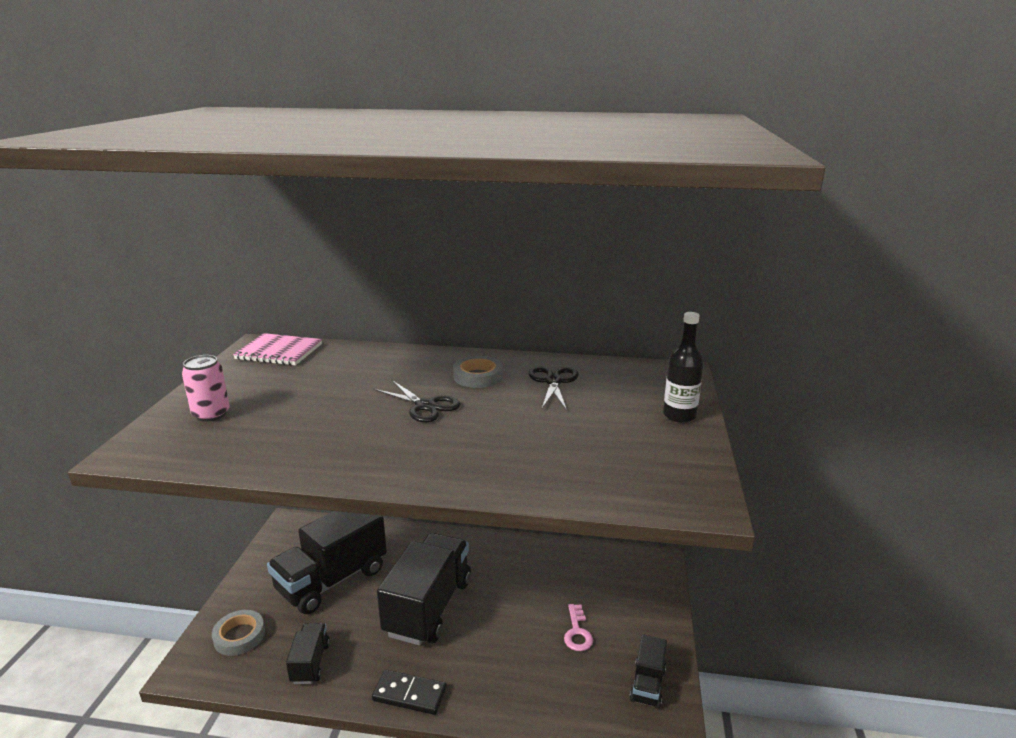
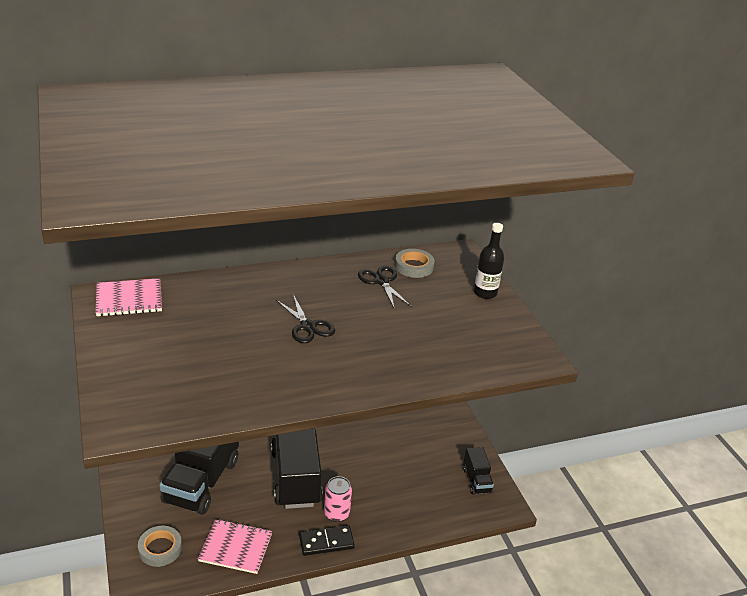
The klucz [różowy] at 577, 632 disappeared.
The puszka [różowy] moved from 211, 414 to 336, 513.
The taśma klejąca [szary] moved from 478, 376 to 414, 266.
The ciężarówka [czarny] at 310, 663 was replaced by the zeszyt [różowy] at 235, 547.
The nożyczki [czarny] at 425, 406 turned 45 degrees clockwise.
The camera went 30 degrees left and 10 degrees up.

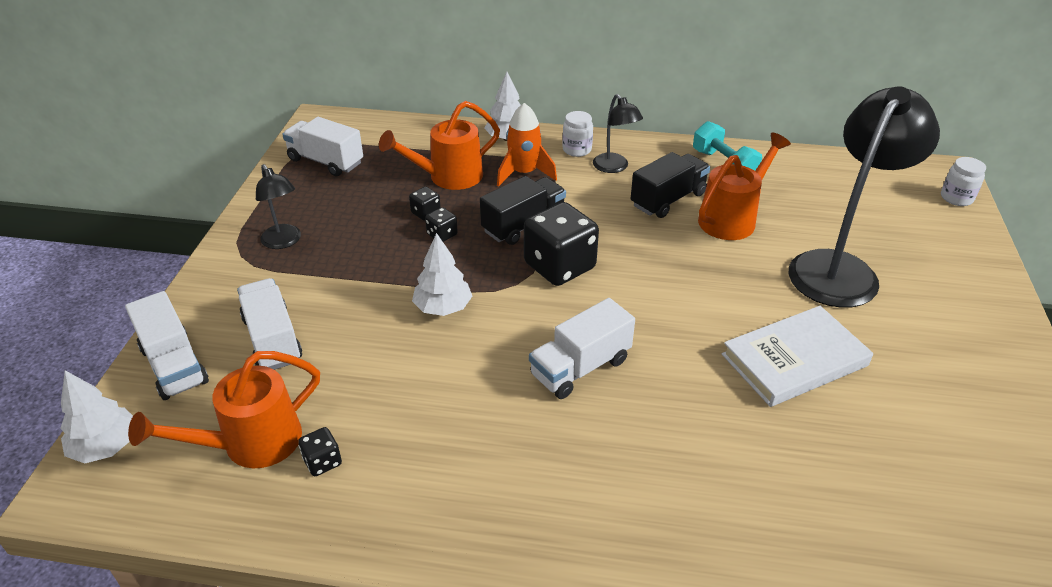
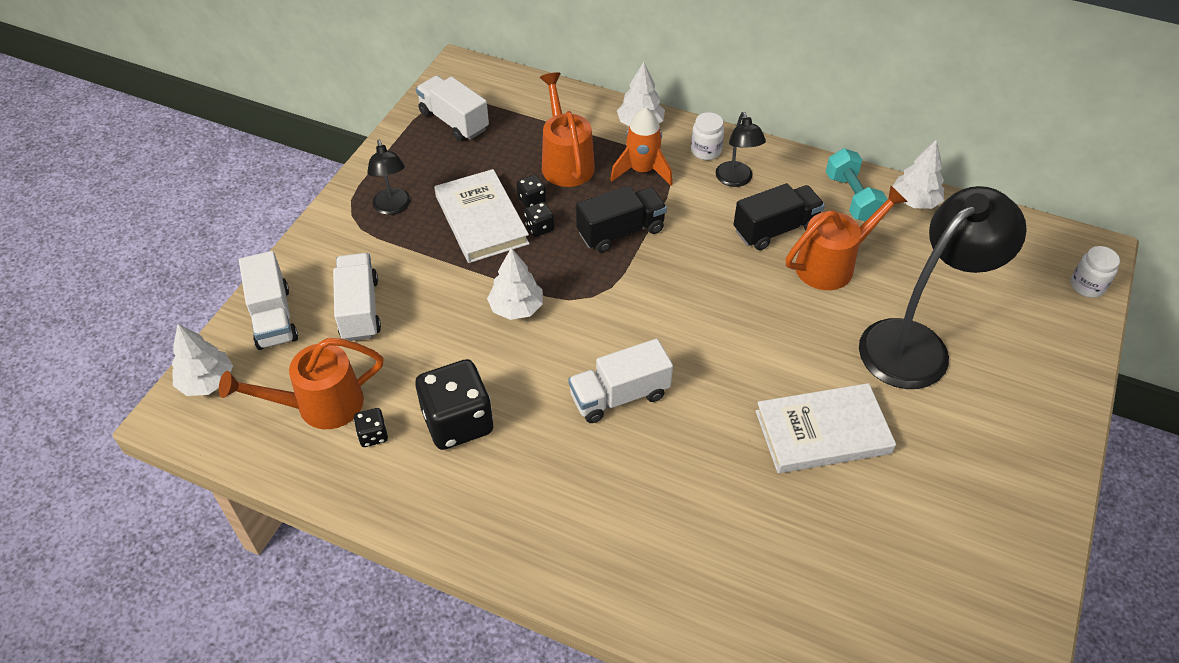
The książka [biały] at 481, 220 appeared.
The drzewko [biały] at 915, 201 appeared.
The kostka do gry [czarny] moved from 559, 266 to 458, 422.
The konewka [pomarańczowy] at 448, 177 turned 90 degrees clockwise.
The camera went 15 degrees right and 10 degrees up.

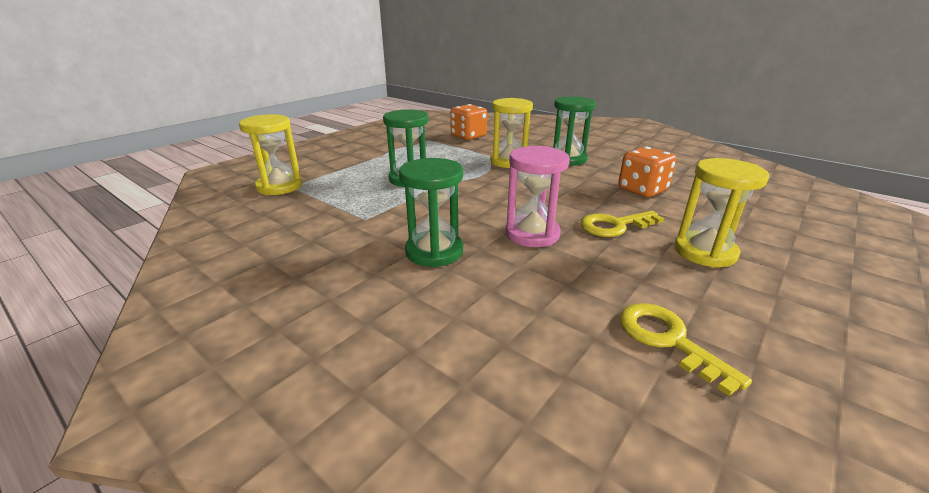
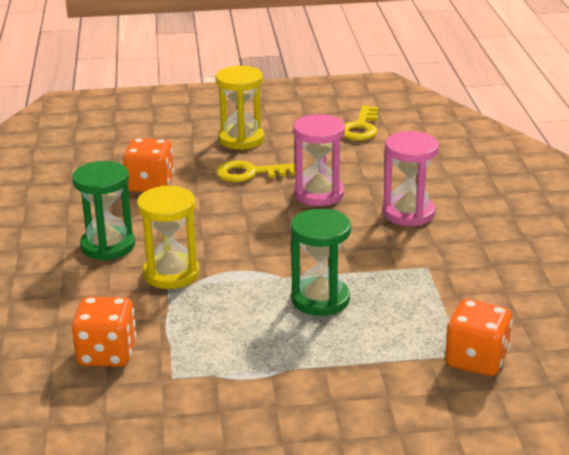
The klepsydra [żółty] at 279, 186 was replaced by the kostka do gry [pomarańczowy] at 476, 360.
The klepsydra [zielony] at 434, 251 became the klepsydra [różowy] at 408, 213.
The klucz [żółty] at 615, 226 turned 150 degrees clockwise.
The camera went 135 degrees left and 0 degrees up.

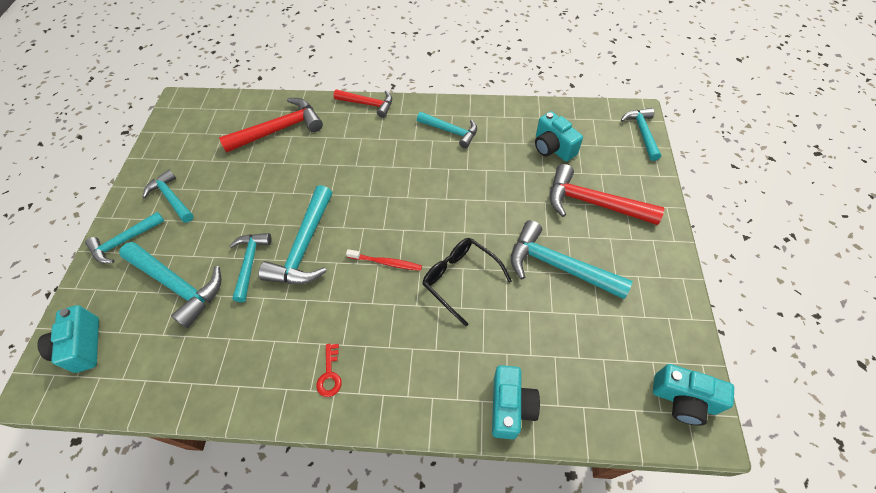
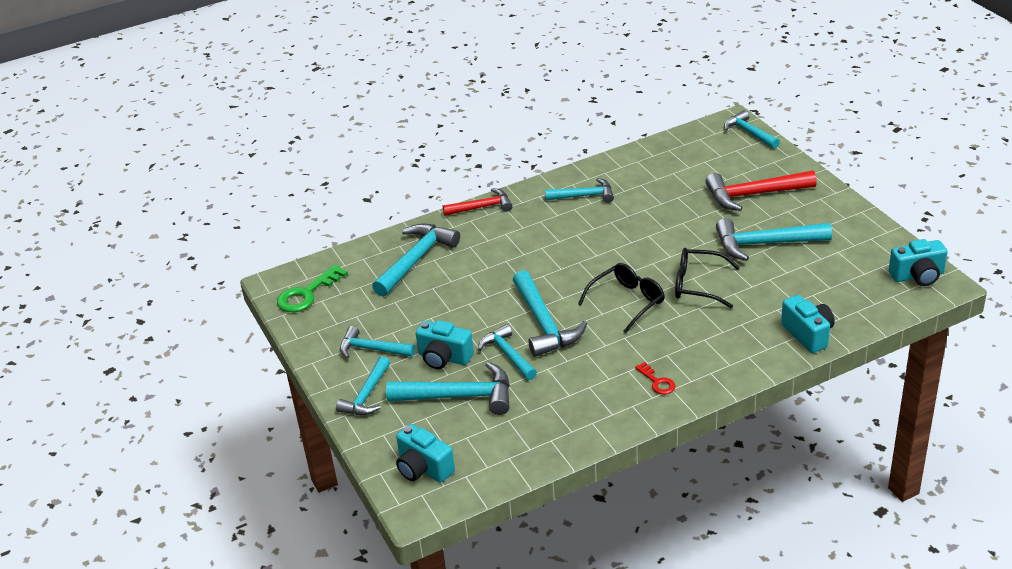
The klucz [zielony] at 307, 294 appeared.
The aparat fotograficzny [turkusowy] moved from 553, 148 to 444, 358.
The szczoteczka do zębów [czerwony] at 386, 263 was replaced by the okulary [czarny] at 627, 302.
The młotek [czerwony] at 280, 129 became the młotek [turkusowy] at 416, 259.
The camera went 30 degrees left and 20 degrees down.

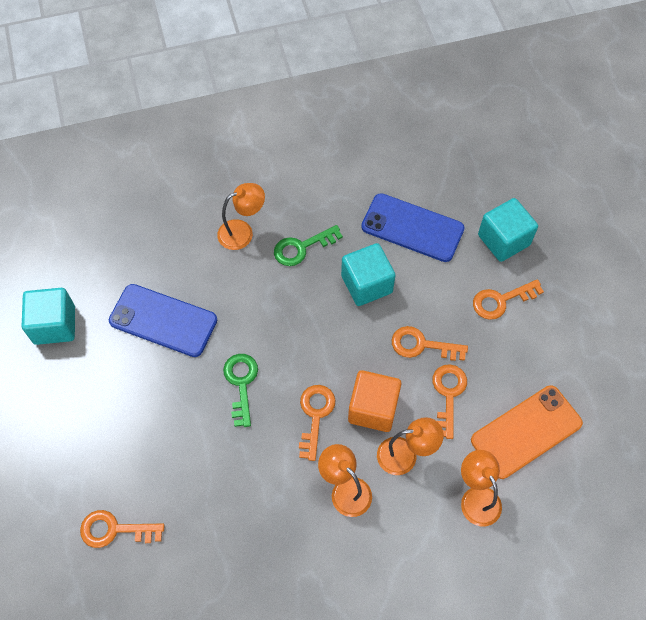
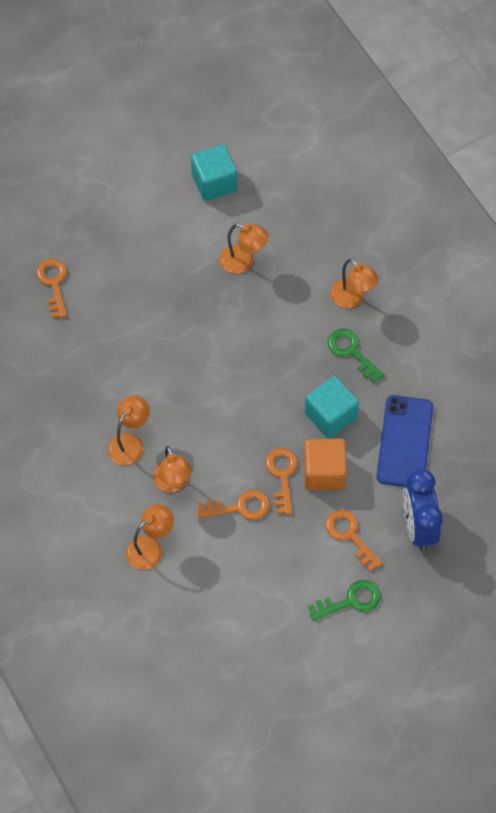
The klucz [pomarańczowy] at 315, 416 disappeared.
The telefon [pomarańczowy] at 526, 432 disappeared.
The klucz [zielony] moved from 241, 384 to 350, 600.
The sześcian [pomarańczowy] moved from 373, 408 to 324, 472.
The telefon [niebieski] at 163, 320 was replaced by the lampka [pomarańczowy] at 243, 262.
The sześcian [turkusowy] at 503, 240 was replaced by the budzik [niebieski] at 418, 526.
The camera went 75 degrees right and 0 degrees up.

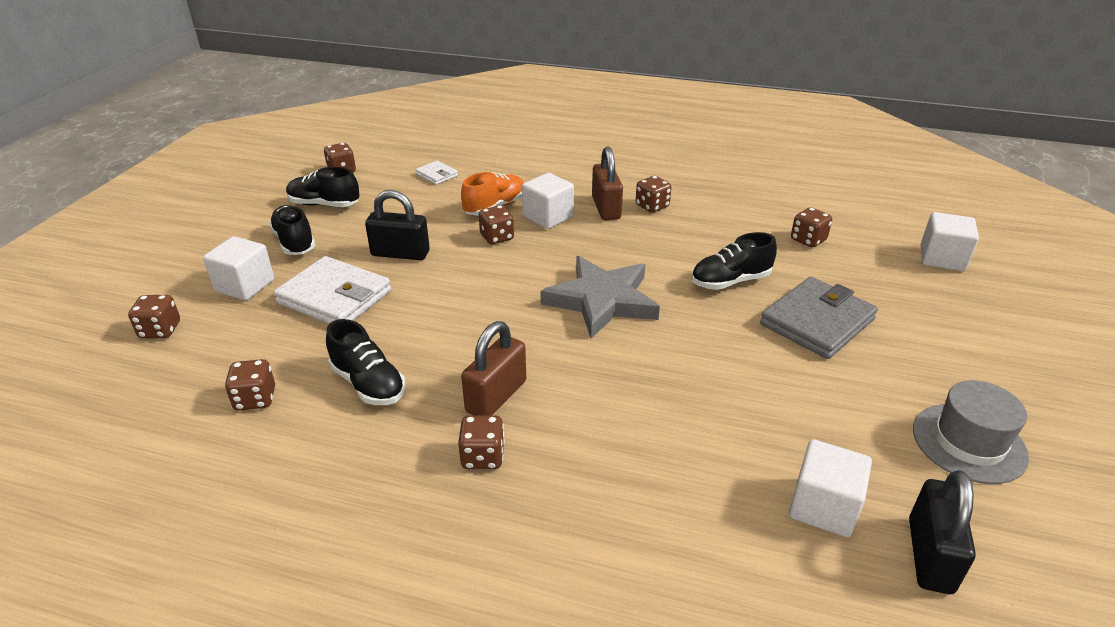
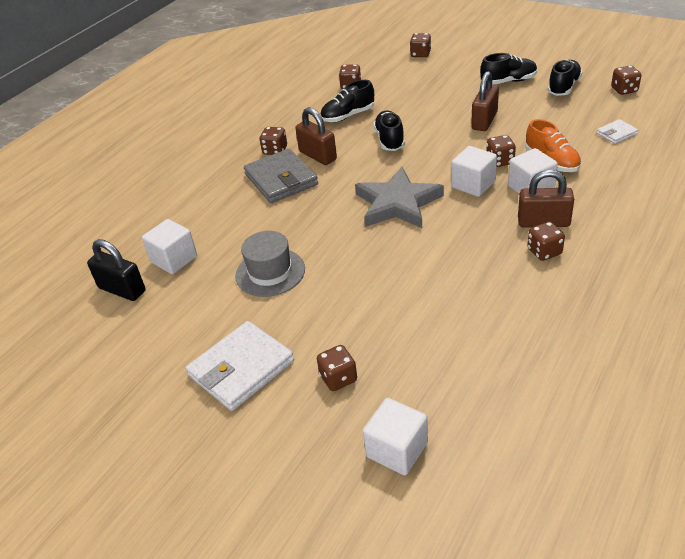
The sześcian [biały] moved from 245, 285 to 473, 184.
The portfel [biały] moved from 334, 297 to 241, 369.
The but [czarny] moved from 730, 281 to 390, 140.
The portfel [szary] moved from 817, 322 to 281, 180.
The kostka do gry [brązowy] moved from 808, 240 to 338, 378.
The kapelusz [szary] moved from 969, 443 to 270, 272.
The kłódka [czarny] at 400, 253 became the kłódka [brązowy] at 484, 121.
The camera went 110 degrees right and 5 degrees up.

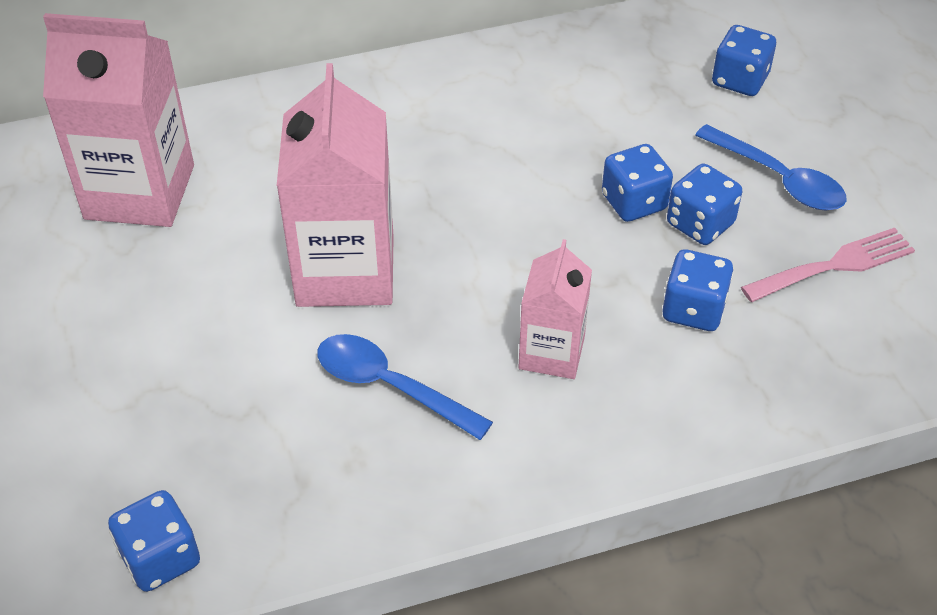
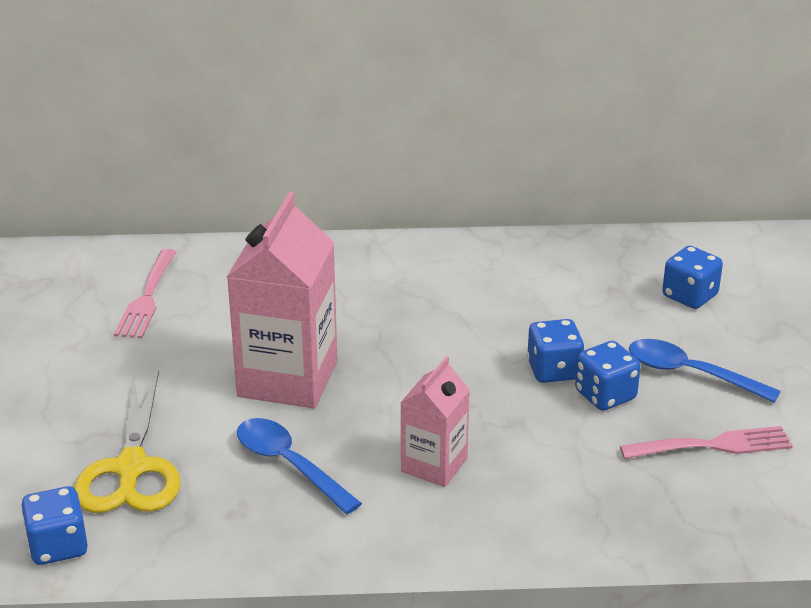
The kostka do gry [niebieski] at 693, 310 disappeared.
The nożyczki [żółty] at 131, 469 appeared.
The karton mleka [różowy] at 140, 192 was replaced by the widelec [różowy] at 147, 298.
The łyżka [niebieski] at 778, 179 turned 150 degrees clockwise.
The camera went 15 degrees right and 15 degrees down.

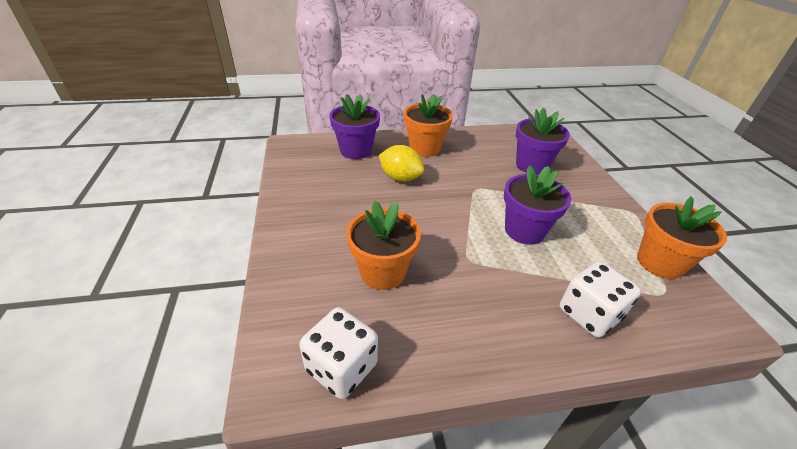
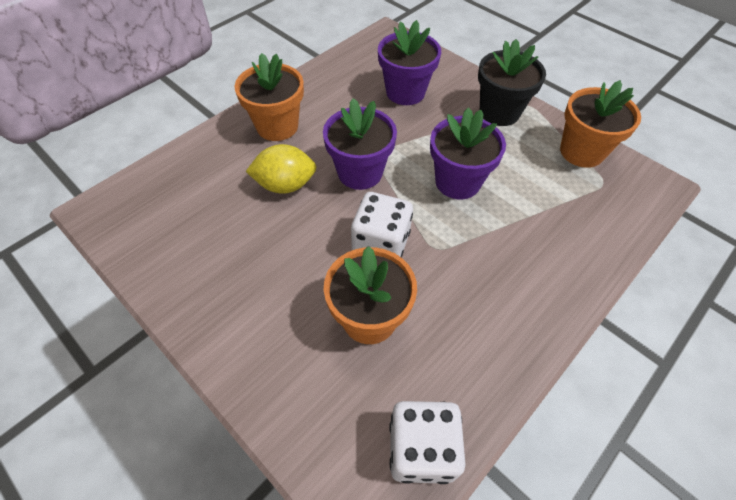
The doniczka [czarny] at 499, 112 appeared.
The doniczka [fioletowy] moved from 356, 150 to 360, 172.
The kostka do gry [biały] moved from 589, 314 to 381, 243.
The camera went 35 degrees left and 15 degrees up.

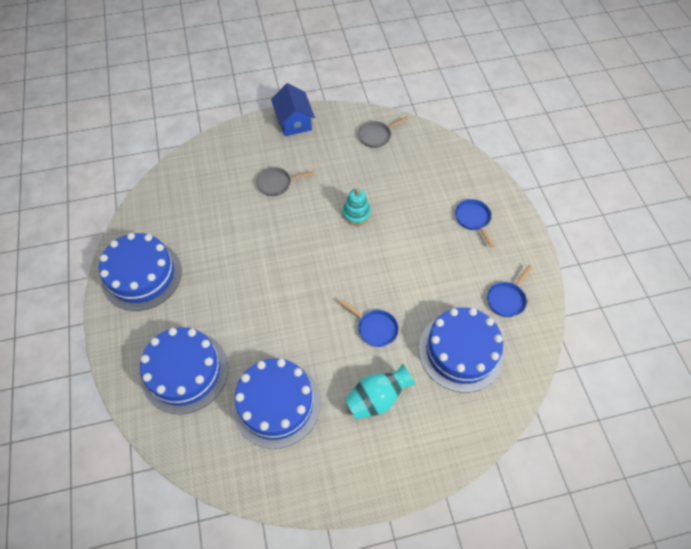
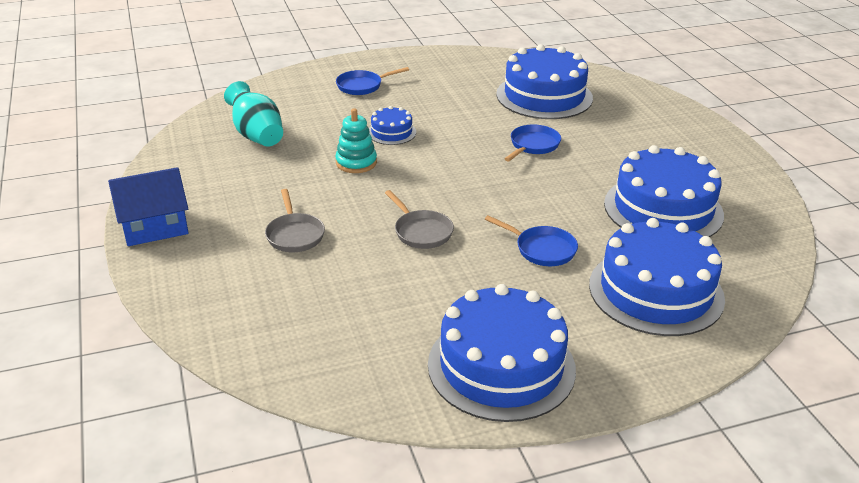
The tort [niebieski] at 391, 132 appeared.
The wazon [turkusowy] moved from 377, 398 to 257, 135.
The patelnia [szary] moved from 376, 135 to 421, 232.
The patelnia [niebieski] moved from 507, 299 to 542, 249.
The camera went 95 degrees left and 25 degrees down.

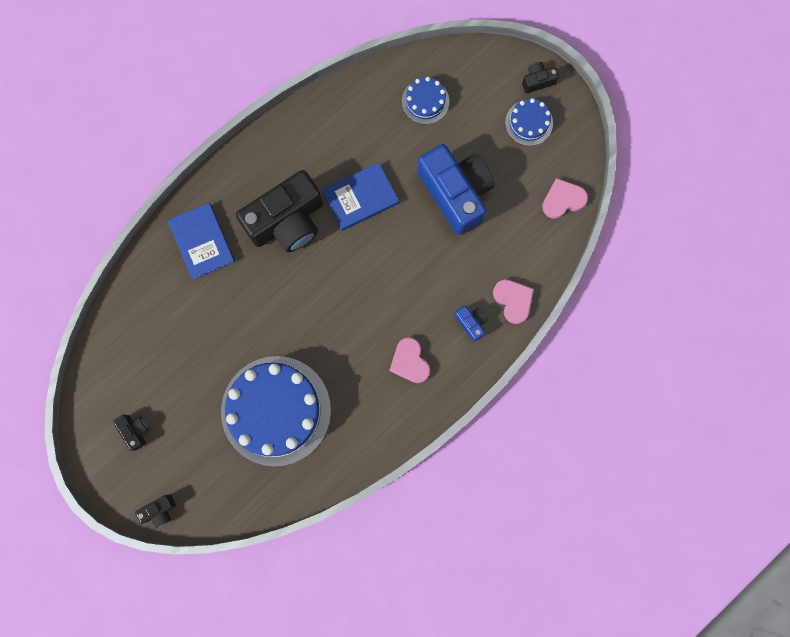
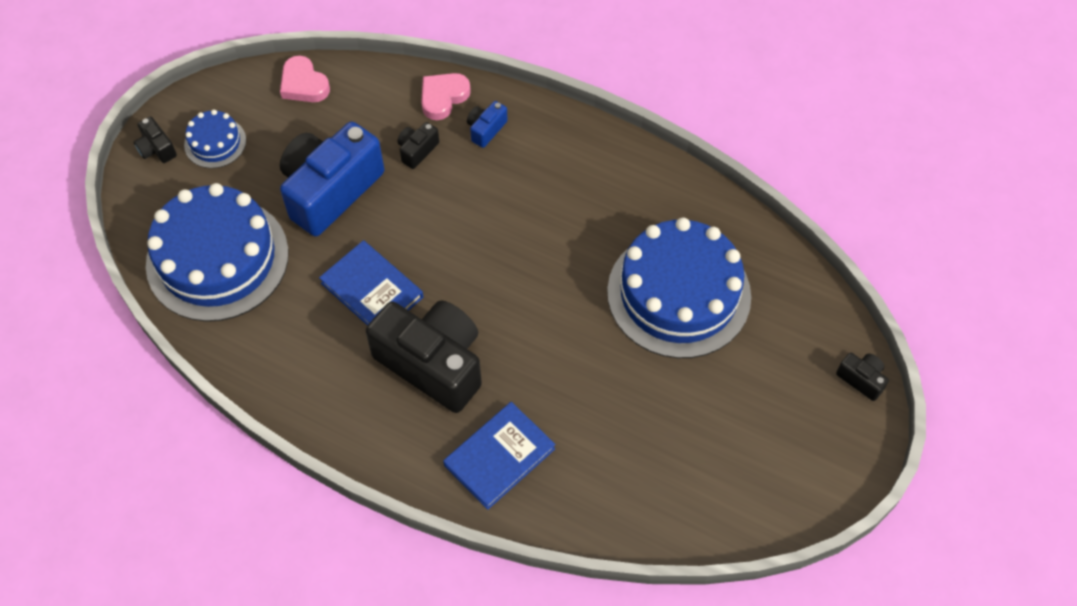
The serce [różowy] at 410, 362 disappeared.
The aparat fotograficzny [czarny] moved from 135, 431 to 417, 150.
The tort [niebieski] at 425, 101 changed to 2.19 times the size.
The camera went 110 degrees left and 20 degrees down.

